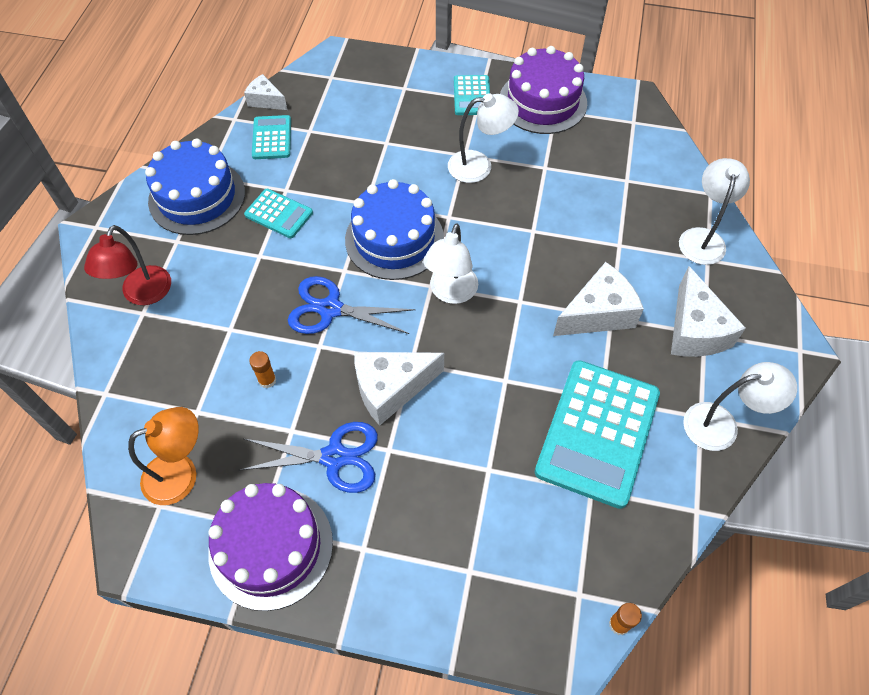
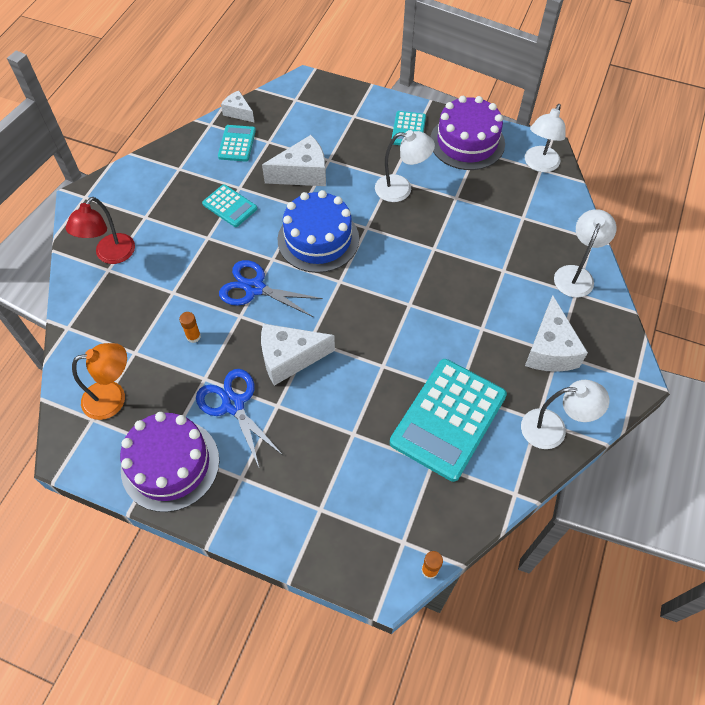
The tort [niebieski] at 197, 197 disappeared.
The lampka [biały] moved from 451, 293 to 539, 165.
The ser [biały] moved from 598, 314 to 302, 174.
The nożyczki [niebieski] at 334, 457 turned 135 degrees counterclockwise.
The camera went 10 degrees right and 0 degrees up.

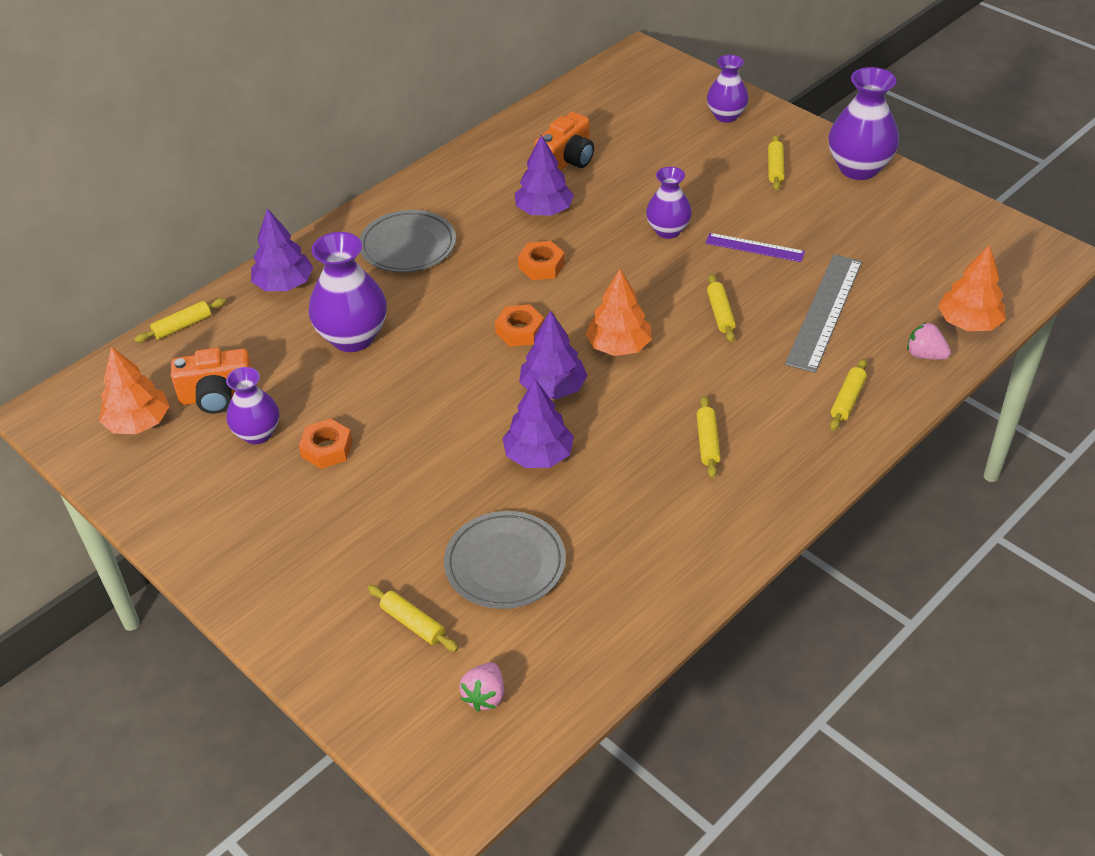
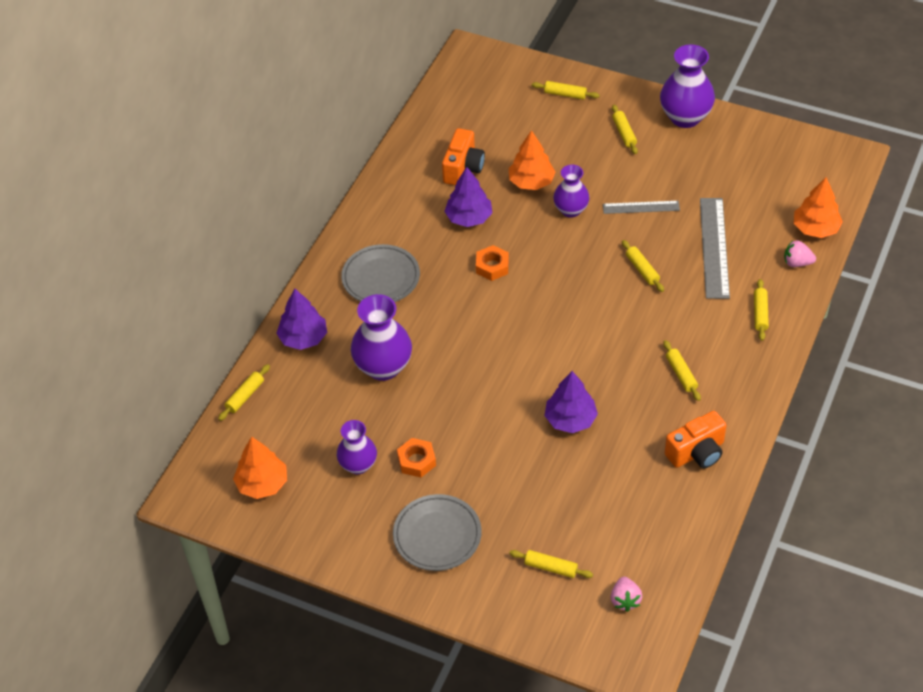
The nakrętka [pomarańczowy] at 520, 331 disappeared.
The drzewko [fioletowy] at 553, 388 disappeared.
The aparat fotograficzny [pomarańczowy] moved from 217, 397 to 697, 452.
The talerz [szary] moved from 505, 564 to 437, 535.
The drzewko [pomarańczowy] moved from 618, 346 to 531, 182.
The wazon [fioletowy] at 726, 116 was replaced by the wałek do ciasta [żółty] at 565, 94.
The linijka [fioletowy] at 754, 247 became the linijka [szary] at 641, 207.
The camera went 20 degrees left and 5 degrees up.

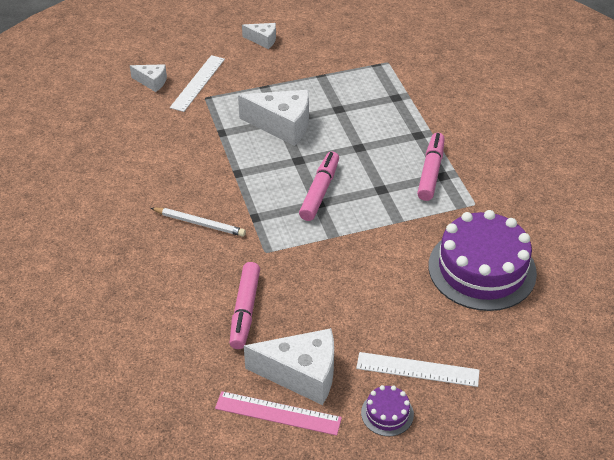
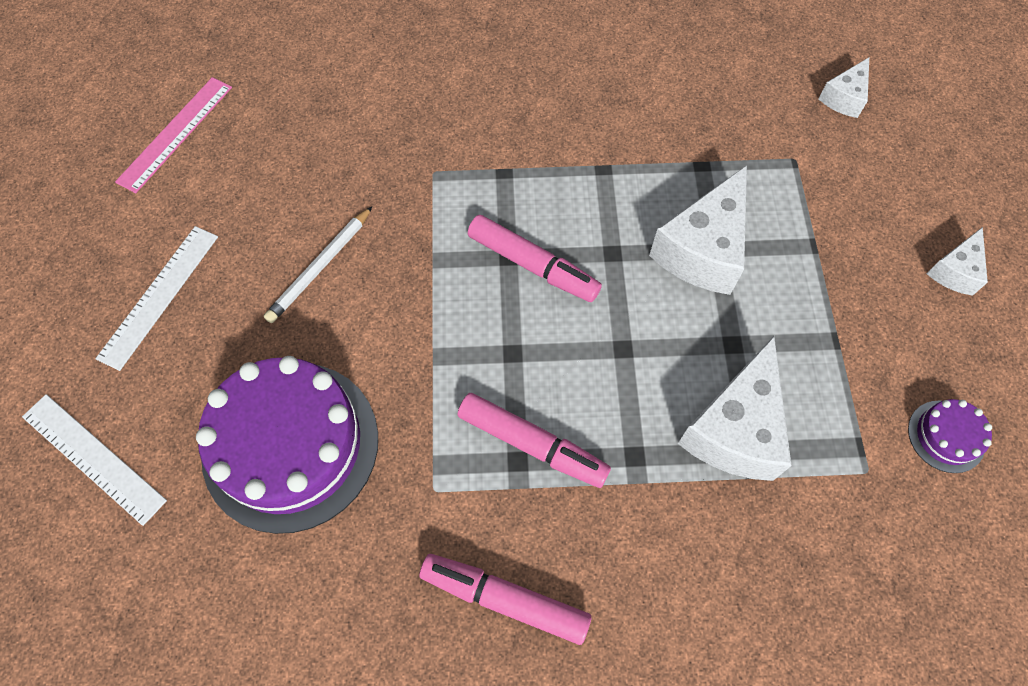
The ołówek [biały] moved from 200, 223 to 320, 267.
The linijka [biały] moved from 197, 83 to 93, 457.
The flamaster [różowy] moved from 245, 310 to 504, 599.
The ser [biały] moved from 302, 374 to 735, 429.
The tort [fioletowy] moved from 387, 413 to 946, 436.
The camera went 105 degrees right and 20 degrees up.

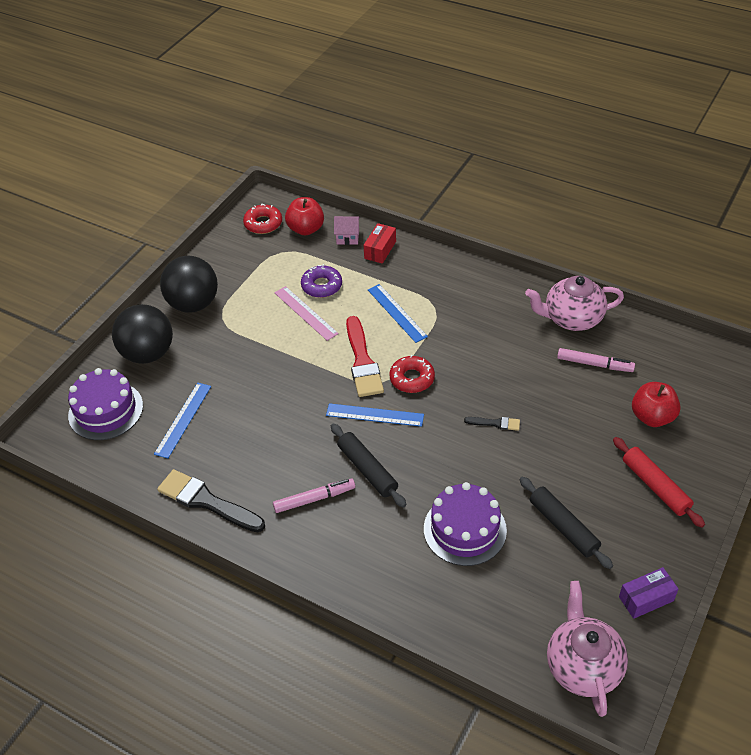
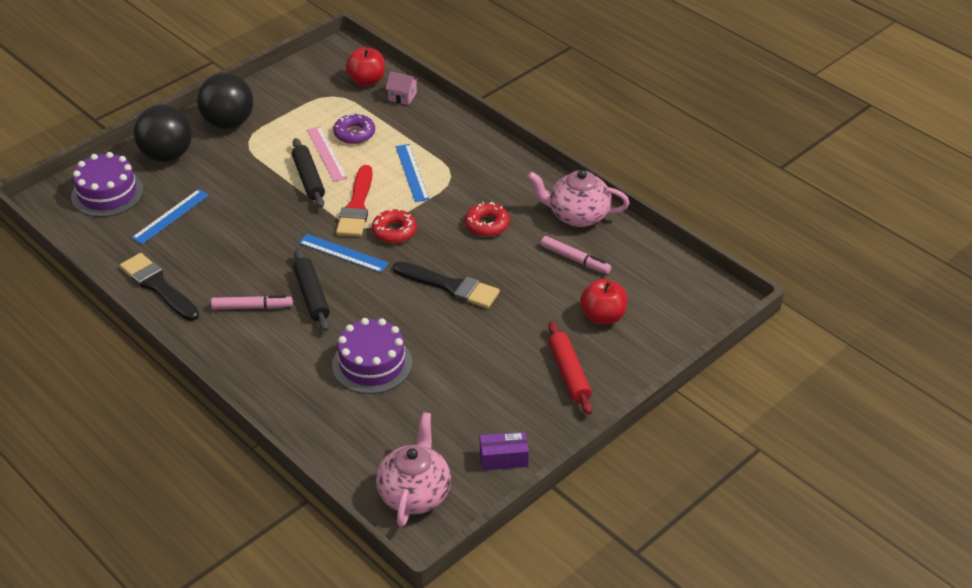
The pudełko [czerwony] at 380, 250 disappeared.
The donut [czerwony] moved from 263, 223 to 487, 225.
The wałek do ciasta [czarny] moved from 563, 527 to 308, 179.
The pędzel [czarny] at 495, 423 changed to 2.05 times the size.
The camera went 15 degrees right and 5 degrees down.

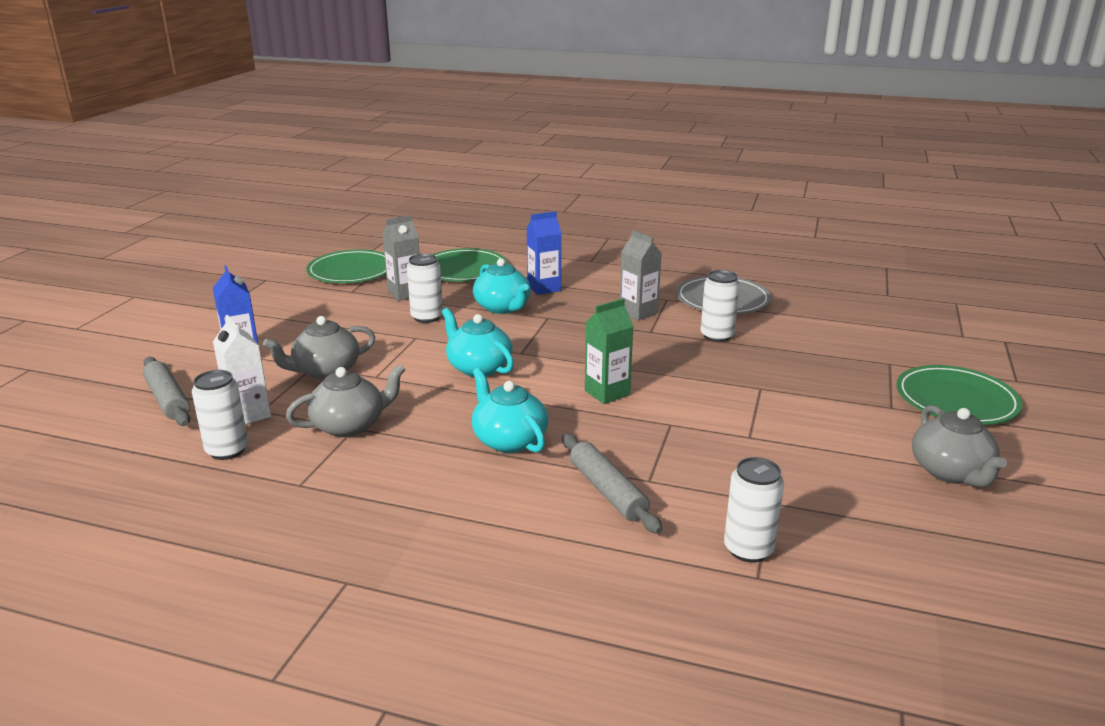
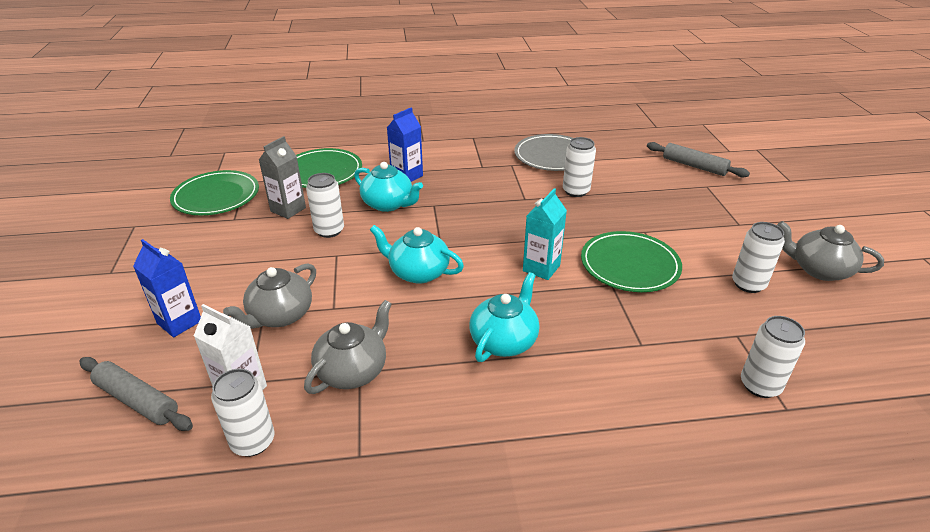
The karton mleka [szary] at 638, 312 disappeared.
The puszka [biały] at 748, 284 appeared.
The wałek do ciasta [szary] moved from 607, 491 to 694, 166.
The talerz [zielony] moved from 956, 400 to 629, 265.
The karton mleka [zielony] at 607, 393 became the karton mleka [turkusowy] at 541, 268.
The imbryk [turkusowy] at 509, 440 turned 90 degrees clockwise.
The imbryk [szary] at 950, 472 turned 150 degrees clockwise.
The camera went 25 degrees left and 10 degrees up.

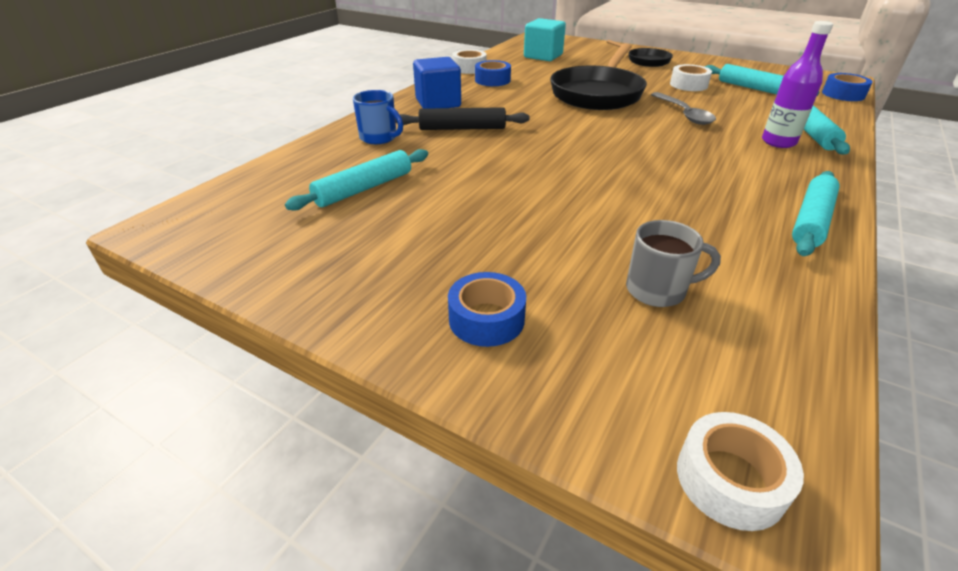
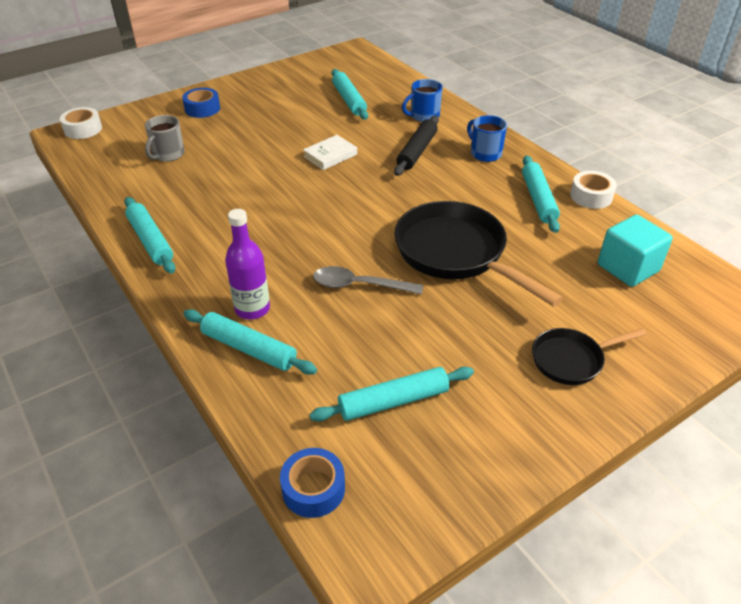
The taśma klejąca [biały] at 688, 85 disappeared.
The książka [biały] at 330, 155 appeared.
The sześcian [niebieski] at 438, 103 was replaced by the kubek [niebieski] at 485, 153.
The taśma klejąca [niebieski] at 492, 80 was replaced by the wałek do ciasta [turkusowy] at 538, 199.
The camera went 115 degrees right and 5 degrees up.

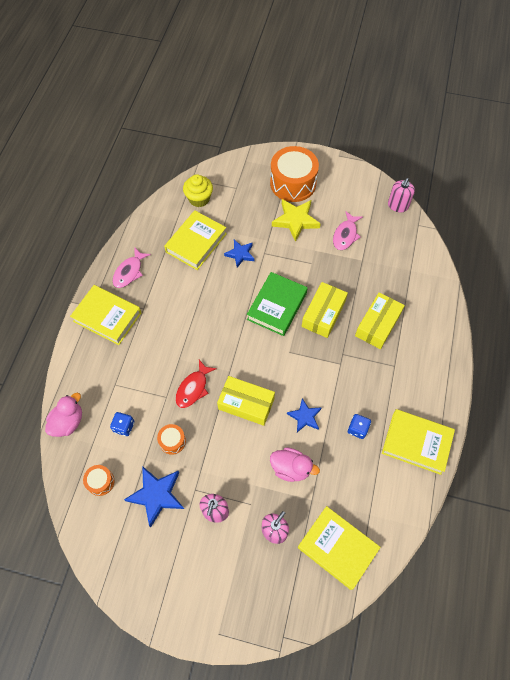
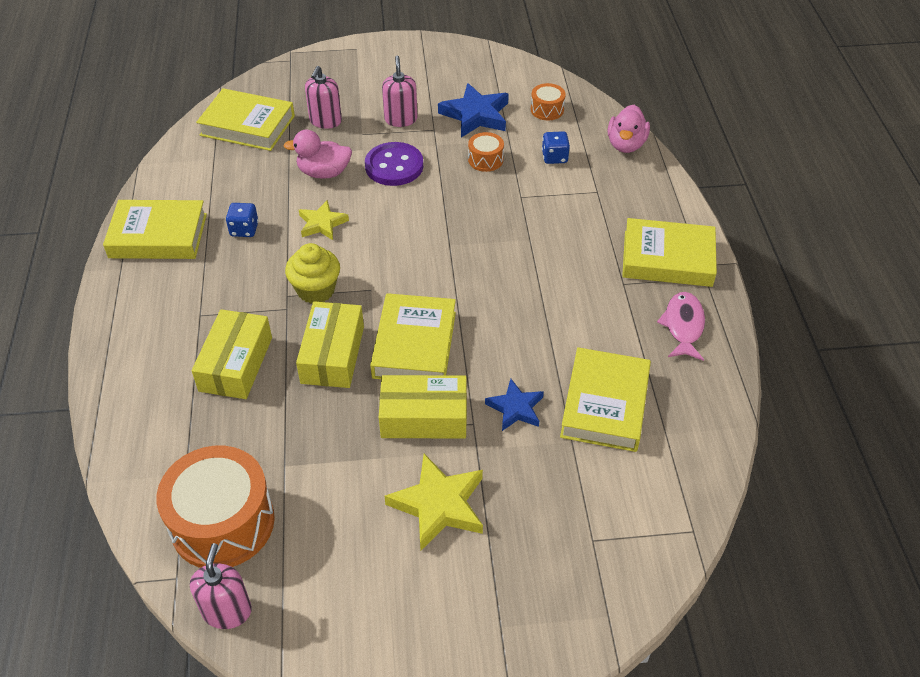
The ryba [czerwony] at 193, 388 disappeared.
The ryba [różowy] at 345, 235 disappeared.
The guzik [fioletowy] at 394, 166 appeared.
The muffinka [żółty] moved from 199, 199 to 316, 290.
The pudełko [żółty] moved from 246, 404 to 424, 417.
The bęben [pomarańczowy] moved from 293, 183 to 222, 522.
The książka [zielony] at 277, 306 became the książka [żółty] at 414, 344.
The gwiazda [niebieski] at 304, 417 became the gwiazda [żółty] at 322, 223.
The camera went 160 degrees right and 15 degrees down.

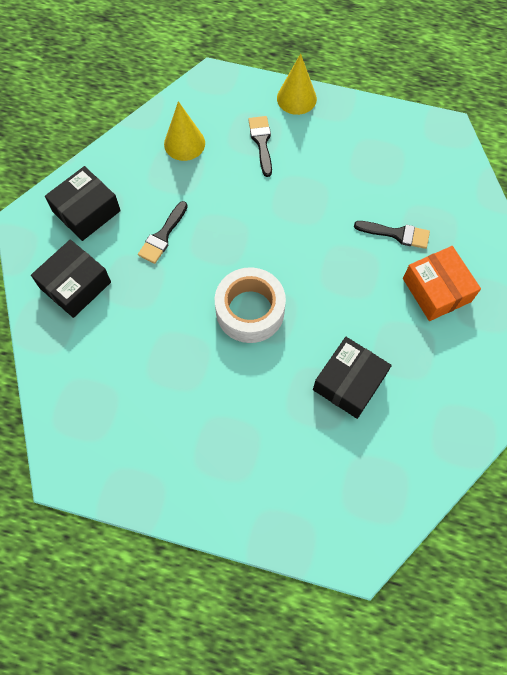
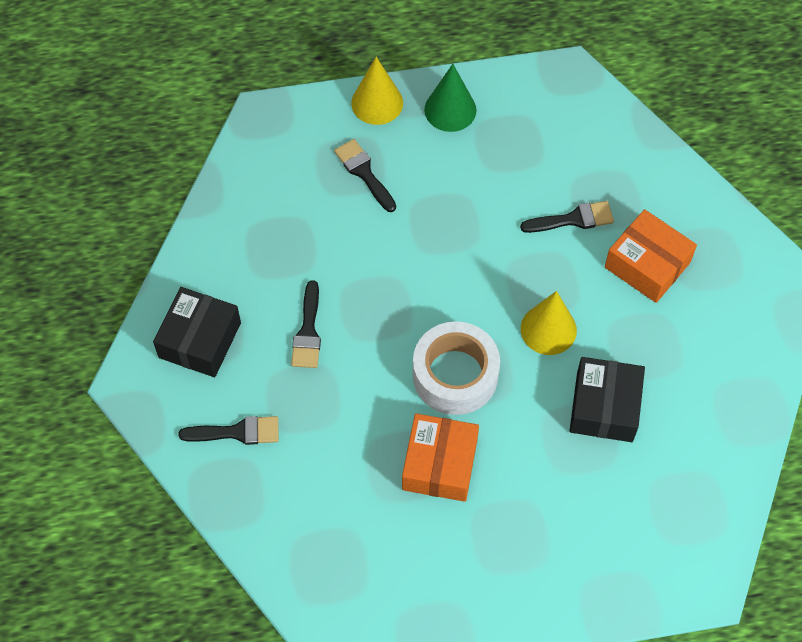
The pudełko [pomarańczowy] at 439, 464 appeared.
The stożek [zielony] at 450, 110 appeared.
The stożek [żółty] moved from 184, 143 to 548, 329.
The pudełko [czarny] at 75, 285 was replaced by the pędzel [czarny] at 236, 432.
The camera went 25 degrees left and 5 degrees down.

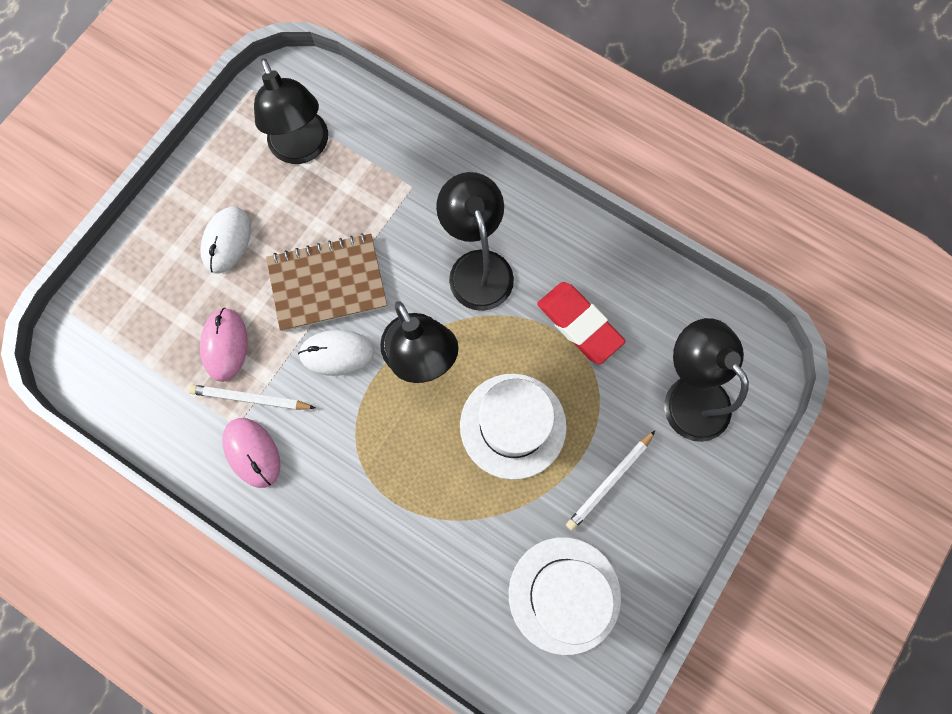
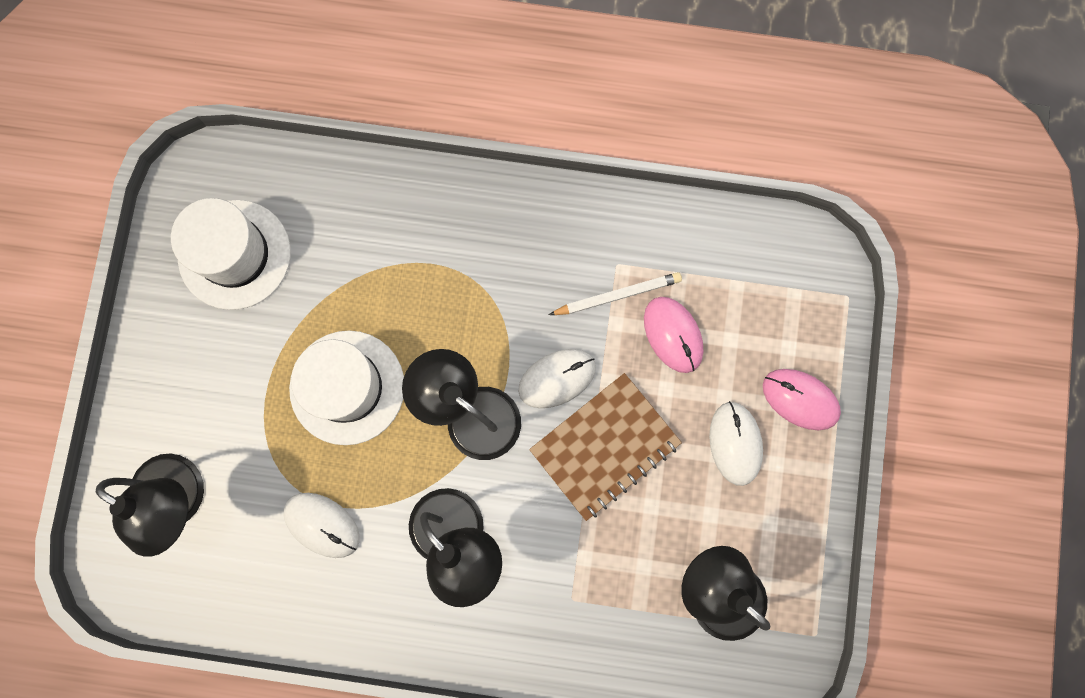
The ołówek [biały] at 609, 481 disappeared.
The myszka [różowy] moved from 252, 452 to 800, 399.
The gumka do mazania [czerwony] at 579, 324 was replaced by the myszka [biały] at 322, 525.
The camera went 155 degrees right and 5 degrees up.

